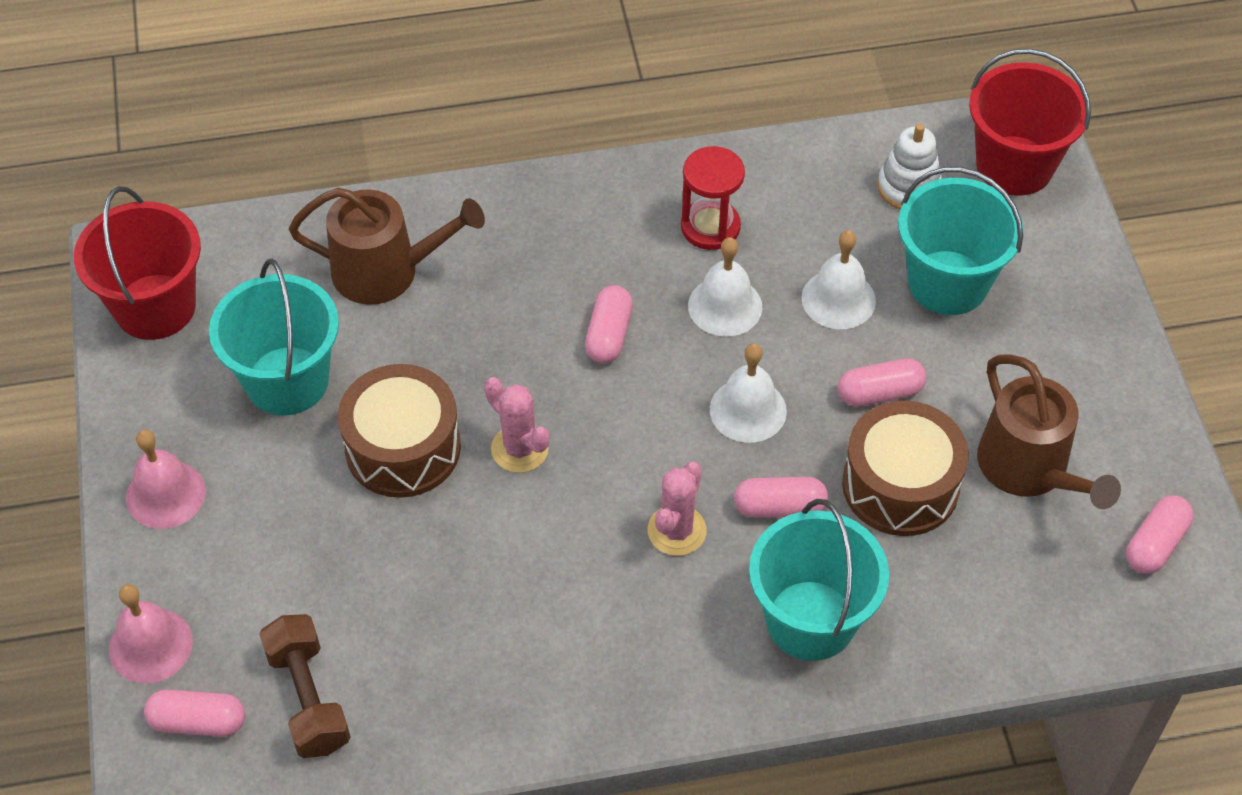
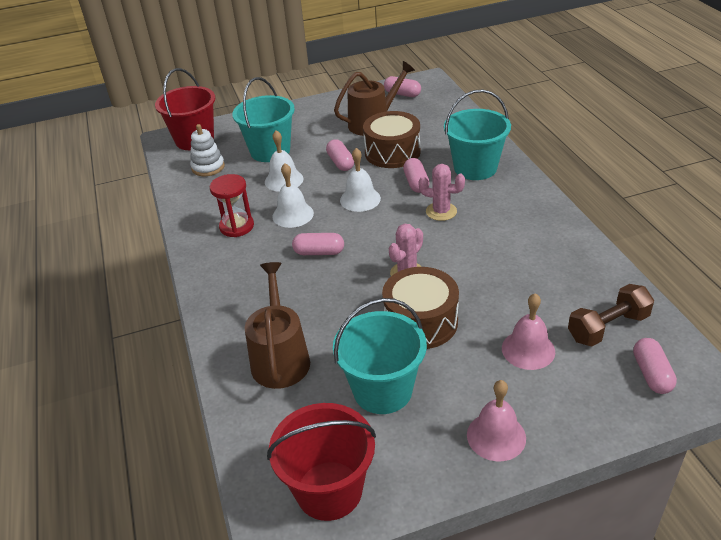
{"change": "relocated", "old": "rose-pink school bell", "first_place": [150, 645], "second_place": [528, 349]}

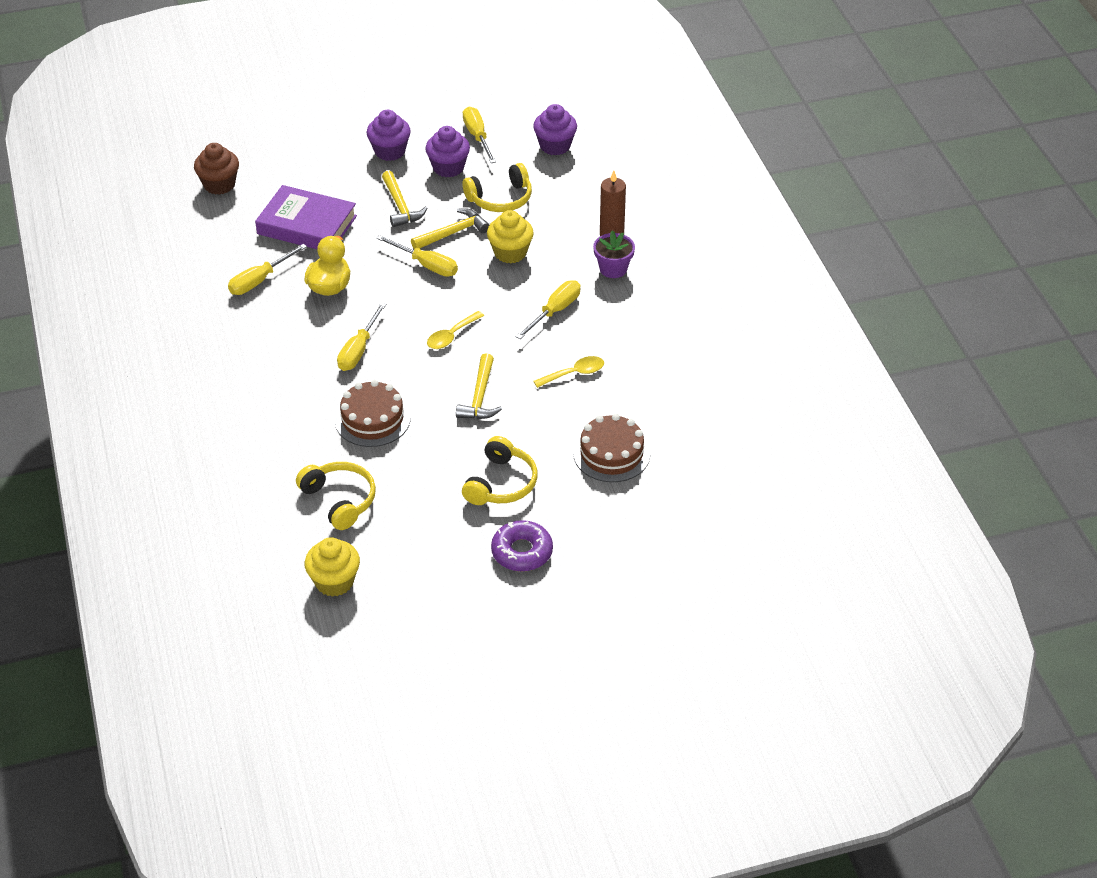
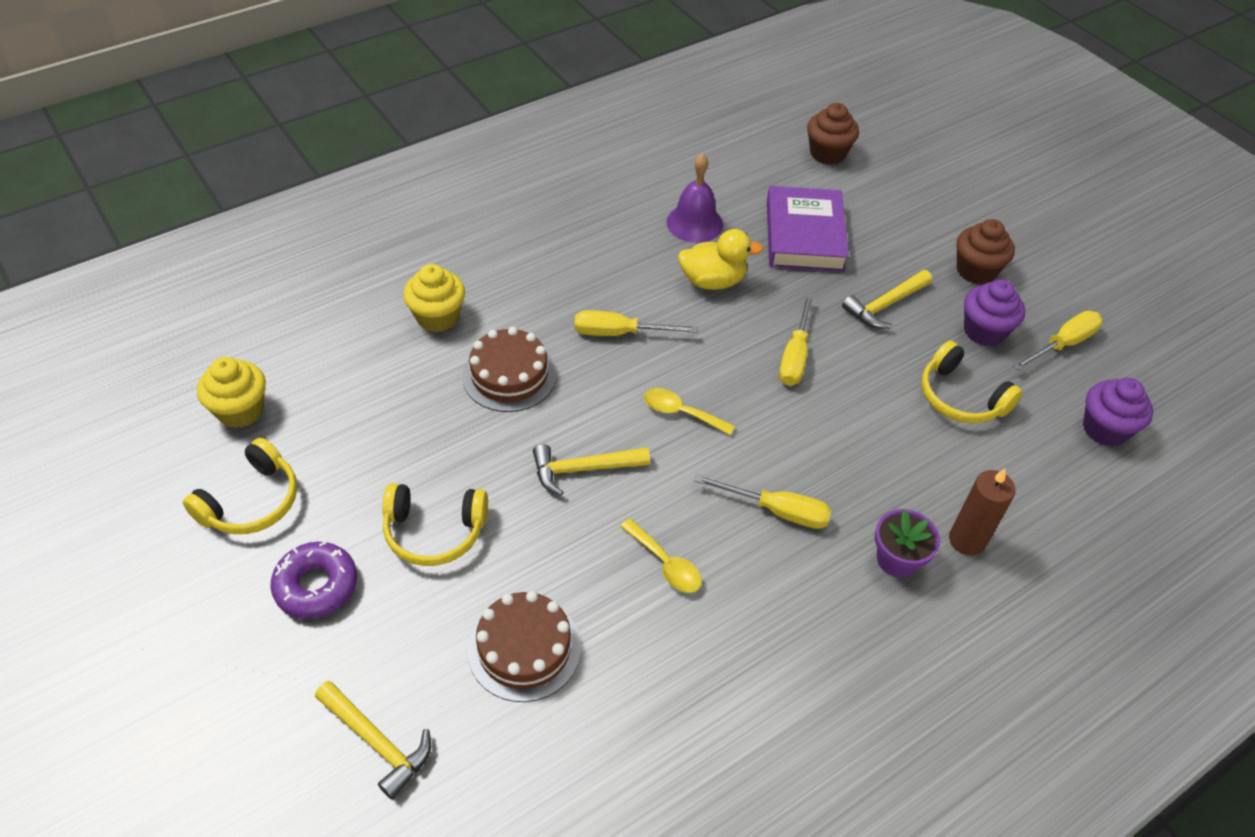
{"change": "relocated", "old": "yellow headphones", "first_place": [339, 500], "second_place": [251, 501]}
{"change": "relocated", "old": "yellow hammer", "first_place": [453, 233], "second_place": [377, 742]}
{"change": "relocated", "old": "yellow cupcake", "first_place": [510, 253], "second_place": [437, 317]}
{"change": "exchanged", "old": "yellow flat screwdriver", "new": "royal purple school bell", "first_place": [259, 280], "second_place": [694, 223]}
{"change": "colour", "old": "royal purple cupcake", "new": "russet cupcake", "first_place": [390, 151], "second_place": [976, 270]}

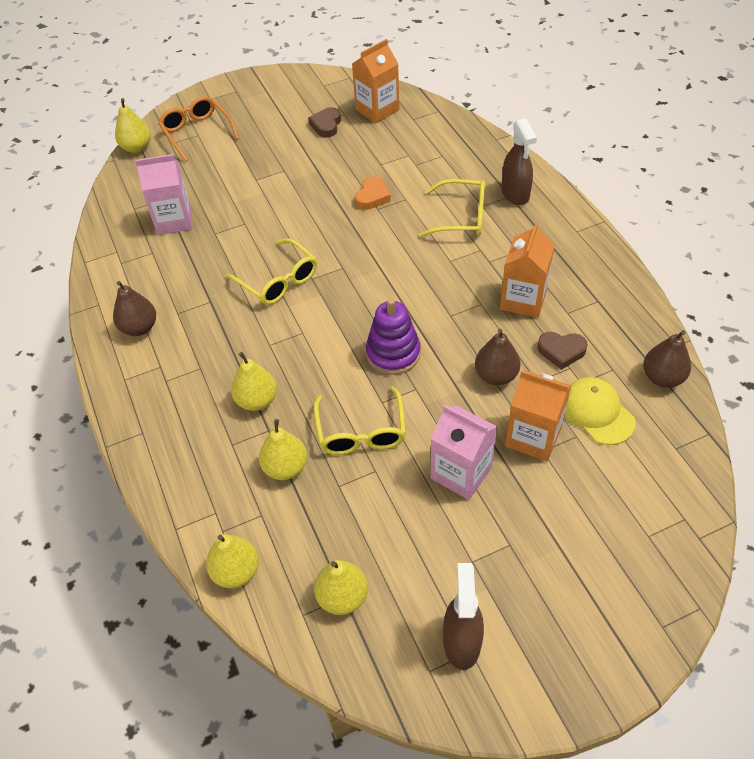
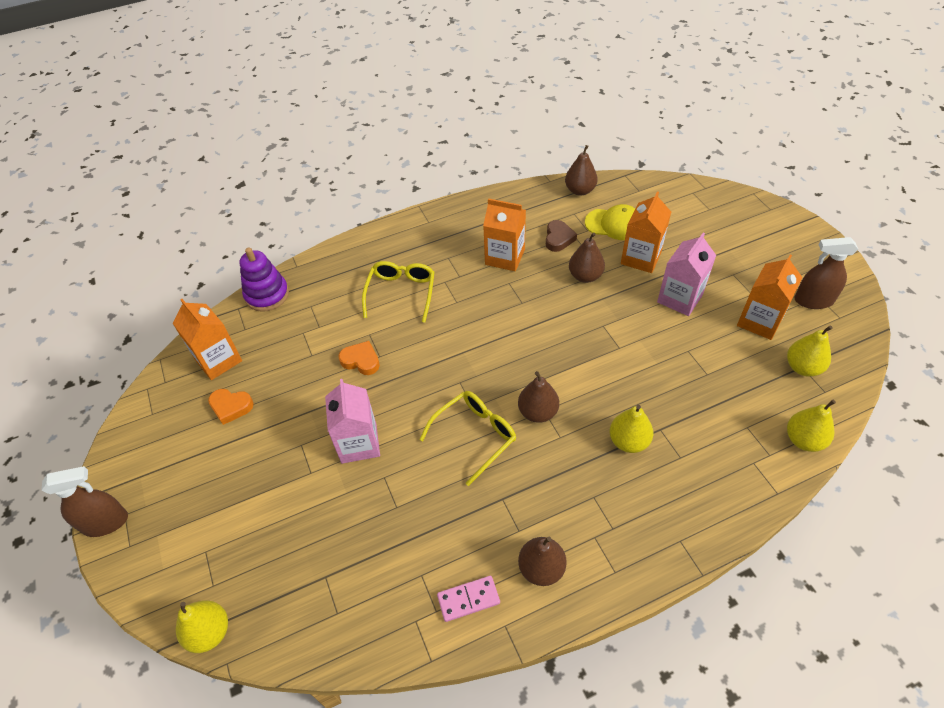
{"change": "missing", "old": "bright orange eyeglasses", "first_place": [197, 133]}
{"change": "missing", "old": "yellow pear", "first_place": [285, 467]}
{"change": "missing", "old": "yellow eyeglasses", "first_place": [361, 432]}
{"change": "appeared", "new": "rose-pink domino", "second_place": [468, 599]}
{"change": "appeared", "new": "russet pear", "second_place": [538, 412]}
{"change": "appeared", "new": "bright orange carton", "second_place": [759, 321]}
{"change": "relocated", "old": "rose-pink carton", "first_place": [174, 220], "second_place": [359, 443]}
{"change": "relocated", "old": "royal purple stacking toy", "first_place": [393, 353], "second_place": [267, 295]}
{"change": "relocated", "old": "russet sprayer", "first_place": [515, 194], "second_place": [105, 522]}
{"change": "colour", "old": "russet heart", "new": "bright orange heart", "first_place": [326, 125], "second_place": [231, 407]}
{"change": "spun", "old": "yellow baseball cap", "first_place": [597, 412], "second_place": [614, 224], "degrees": -135}

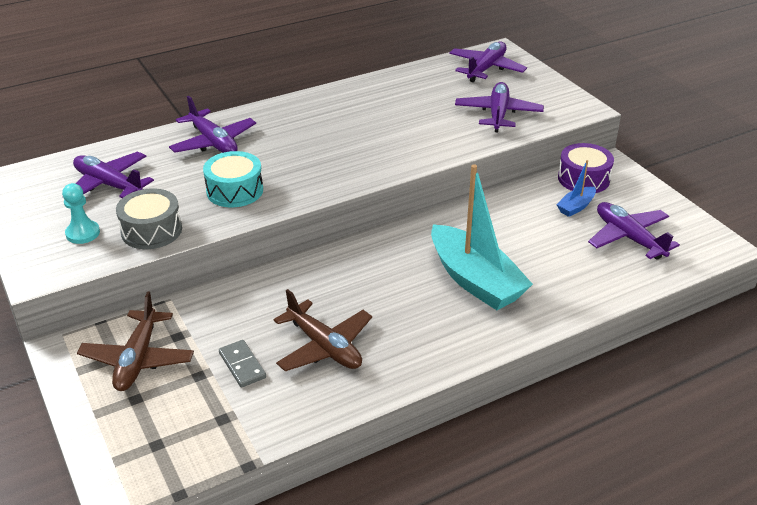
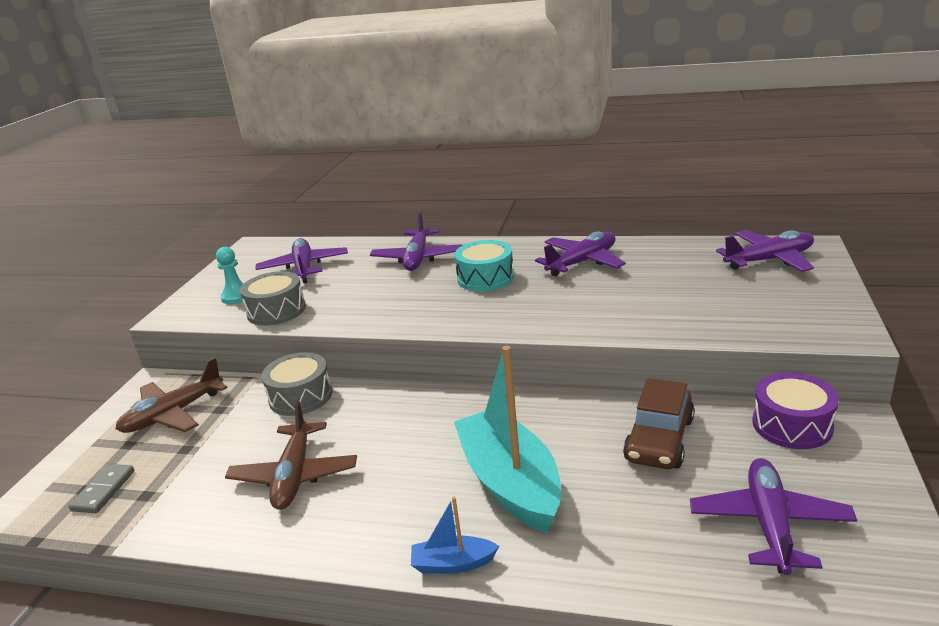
{"change": "appeared", "new": "gray toy drum", "second_place": [300, 396]}
{"change": "appeared", "new": "russet automobile", "second_place": [659, 439]}
{"change": "relocated", "old": "turquoise toy drum", "first_place": [235, 191], "second_place": [485, 278]}
{"change": "relocated", "old": "gray domino", "first_place": [242, 365], "second_place": [104, 491]}
{"change": "relocated", "old": "royal purple toy plane", "first_place": [498, 114], "second_place": [582, 262]}
{"change": "relocated", "old": "royal blue sailboat", "first_place": [576, 207], "second_place": [453, 563]}
{"change": "spun", "old": "turquoise sailboat", "first_place": [475, 280], "second_place": [510, 482], "degrees": 150}

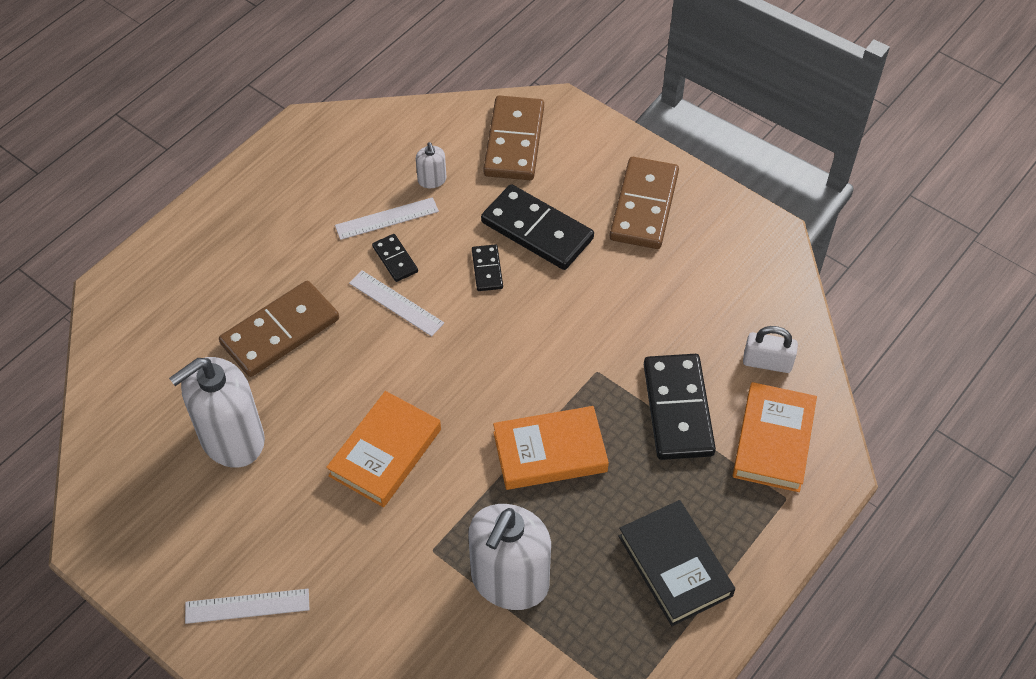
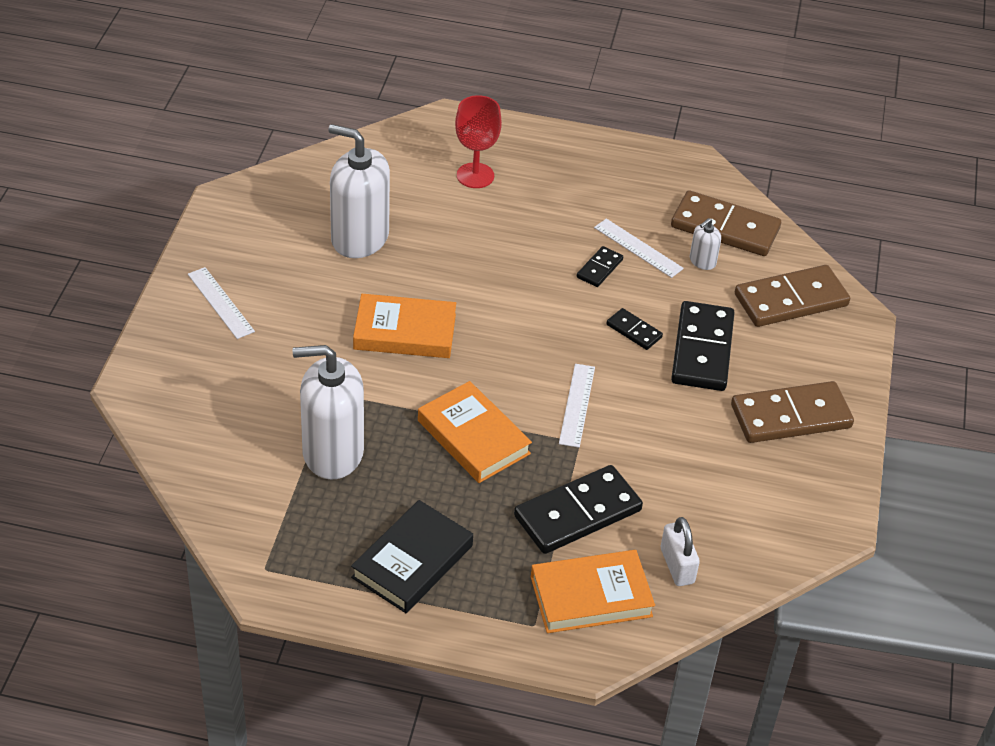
{"change": "appeared", "new": "red chalice", "second_place": [475, 175]}
{"change": "relocated", "old": "russet domino", "first_place": [280, 331], "second_place": [725, 227]}
{"change": "relocated", "old": "snow-white measuring stick", "first_place": [396, 303], "second_place": [577, 405]}
{"change": "spun", "old": "black domino", "first_place": [487, 269], "second_place": [634, 331], "degrees": 75}

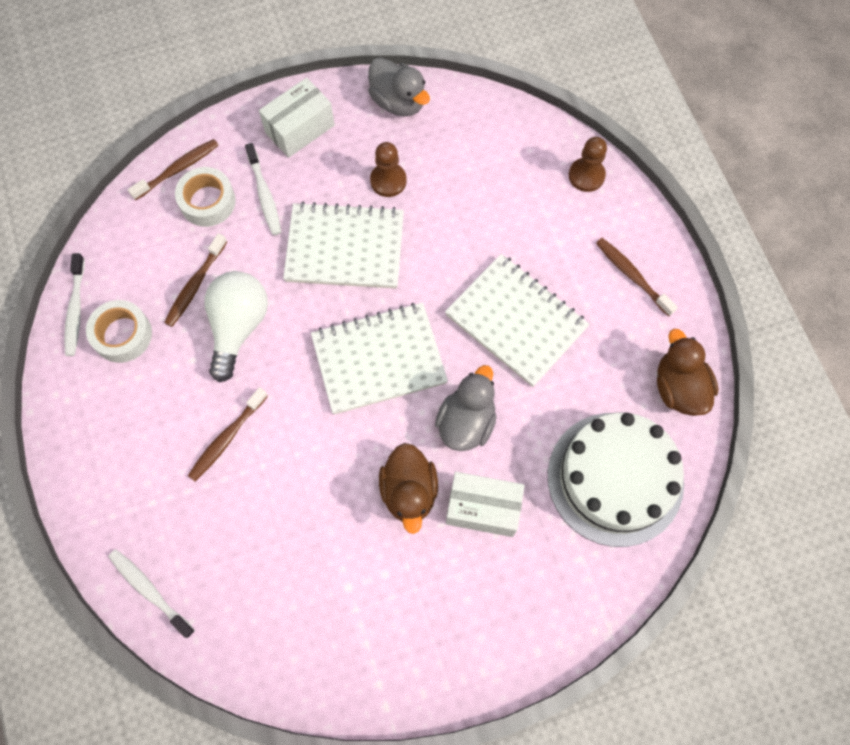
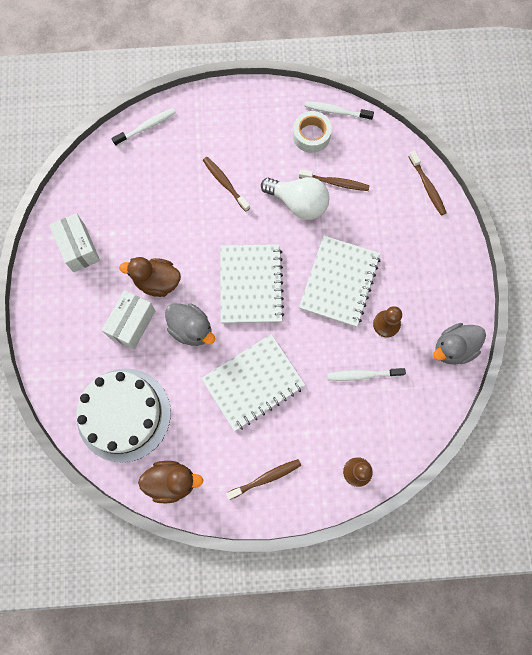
{"change": "missing", "old": "snow-white roll of tape", "first_place": [207, 202]}
{"change": "relocated", "old": "snow-white tooth brush", "first_place": [264, 195], "second_place": [363, 375]}
{"change": "relocated", "old": "snow-white parcel", "first_place": [300, 129], "second_place": [79, 248]}
{"change": "spun", "old": "russet tooth brush", "first_place": [195, 285], "second_place": [335, 183], "degrees": 150}

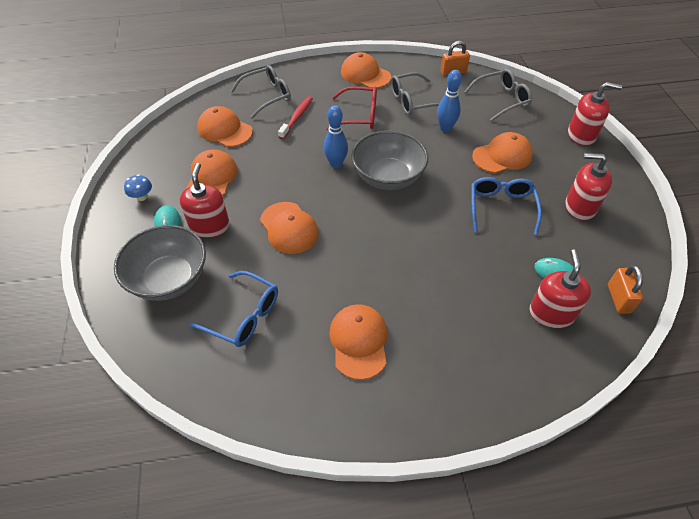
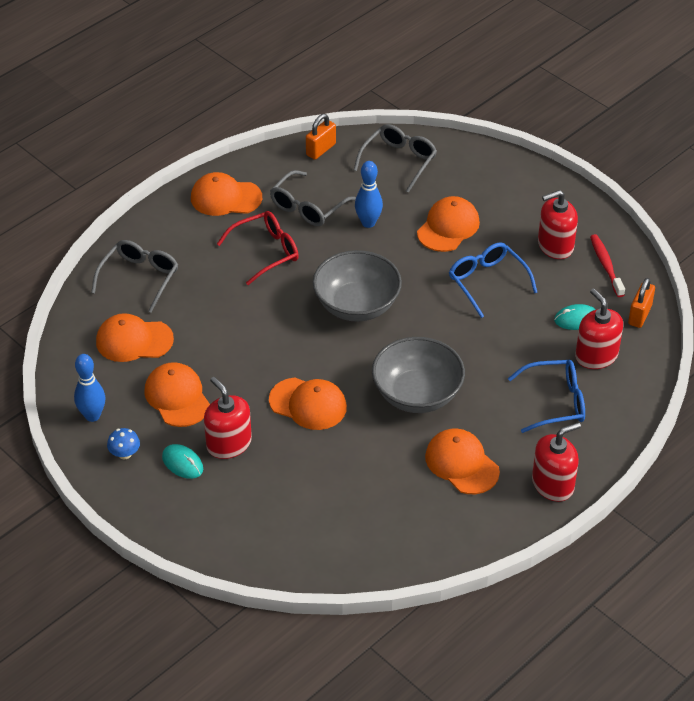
{"change": "relocated", "old": "gray serving bowl", "first_place": [169, 279], "second_place": [417, 394]}
{"change": "relocated", "old": "royal blue eyeglasses", "first_place": [243, 315], "second_place": [554, 402]}
{"change": "relocated", "old": "red tooth brush", "first_place": [297, 117], "second_place": [606, 265]}
{"change": "relocated", "old": "royal blue bowling pin", "first_place": [336, 164], "second_place": [92, 416]}
{"change": "relocated", "old": "red soap dispenser", "first_place": [581, 135], "second_place": [553, 484]}
{"change": "spun", "old": "bright orange small lock", "first_place": [618, 299], "second_place": [639, 315], "degrees": 60}

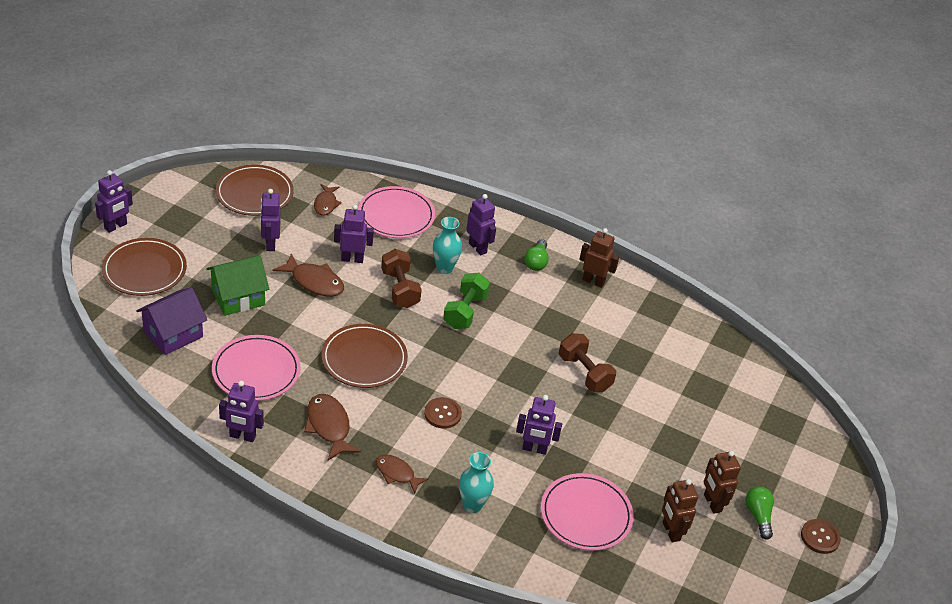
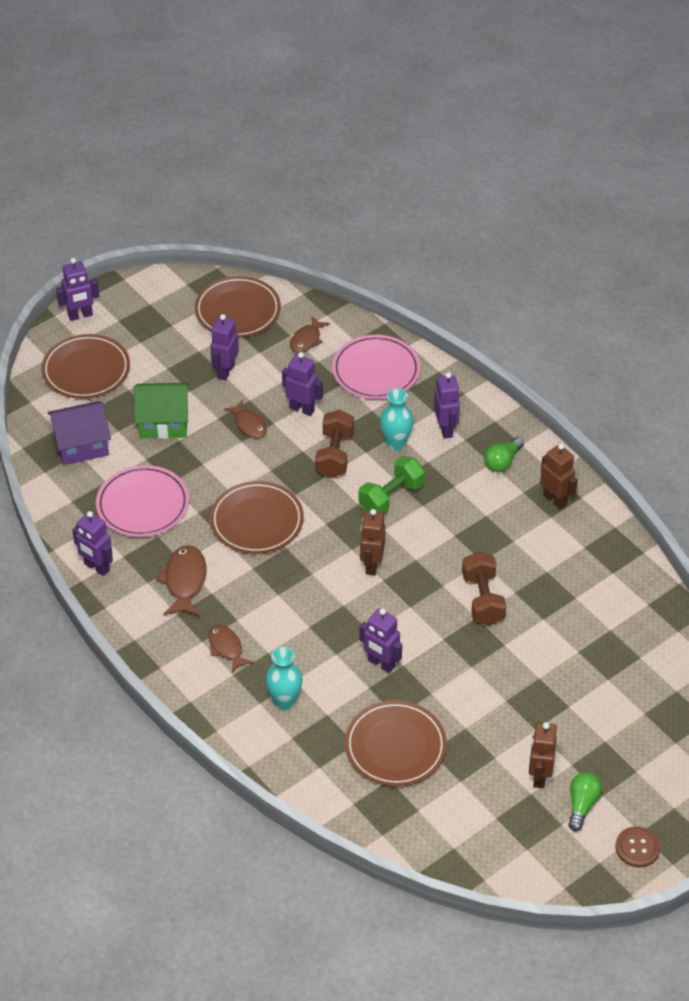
{"change": "missing", "old": "russet sewing button", "first_place": [442, 414]}
{"change": "relocated", "old": "russet robot", "first_place": [670, 531], "second_place": [371, 565]}
{"change": "colour", "old": "rose-pink plate", "new": "russet plate", "first_place": [586, 515], "second_place": [395, 746]}
{"change": "size", "old": "russet fish", "first_place": [314, 282], "second_place": [249, 424], "factor": 0.66}

